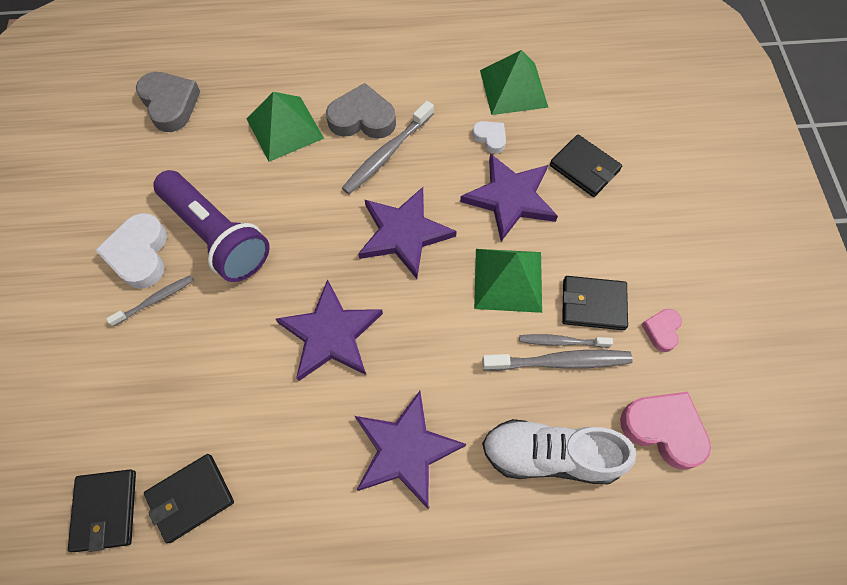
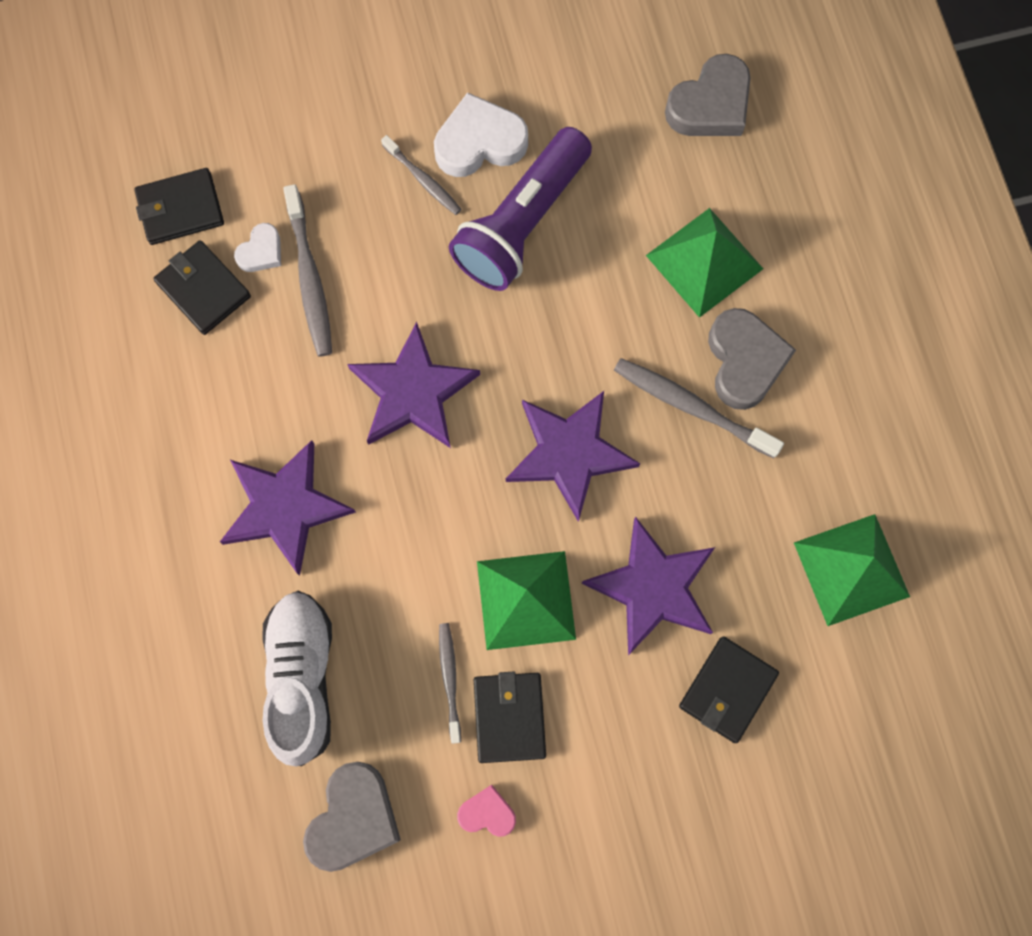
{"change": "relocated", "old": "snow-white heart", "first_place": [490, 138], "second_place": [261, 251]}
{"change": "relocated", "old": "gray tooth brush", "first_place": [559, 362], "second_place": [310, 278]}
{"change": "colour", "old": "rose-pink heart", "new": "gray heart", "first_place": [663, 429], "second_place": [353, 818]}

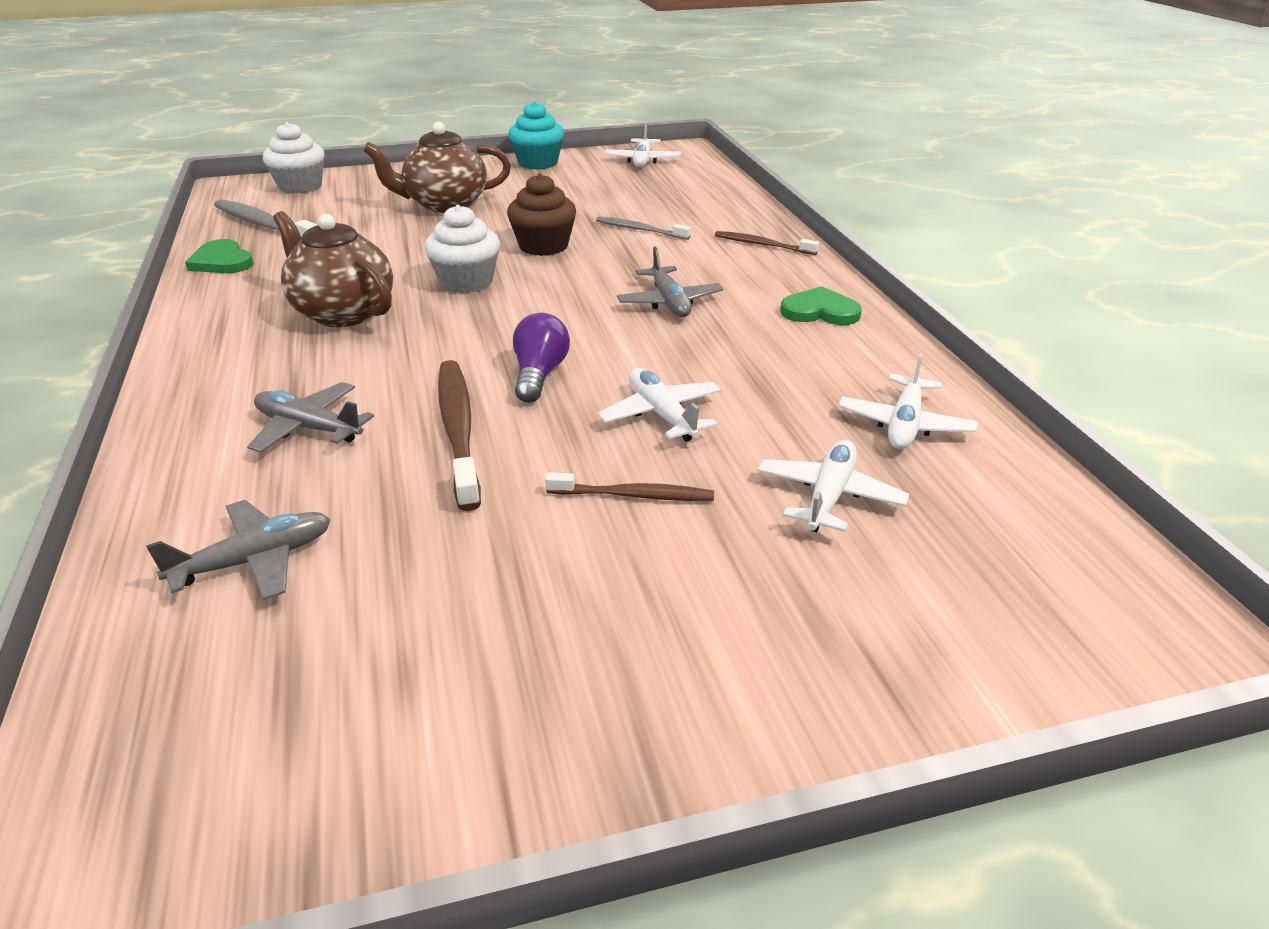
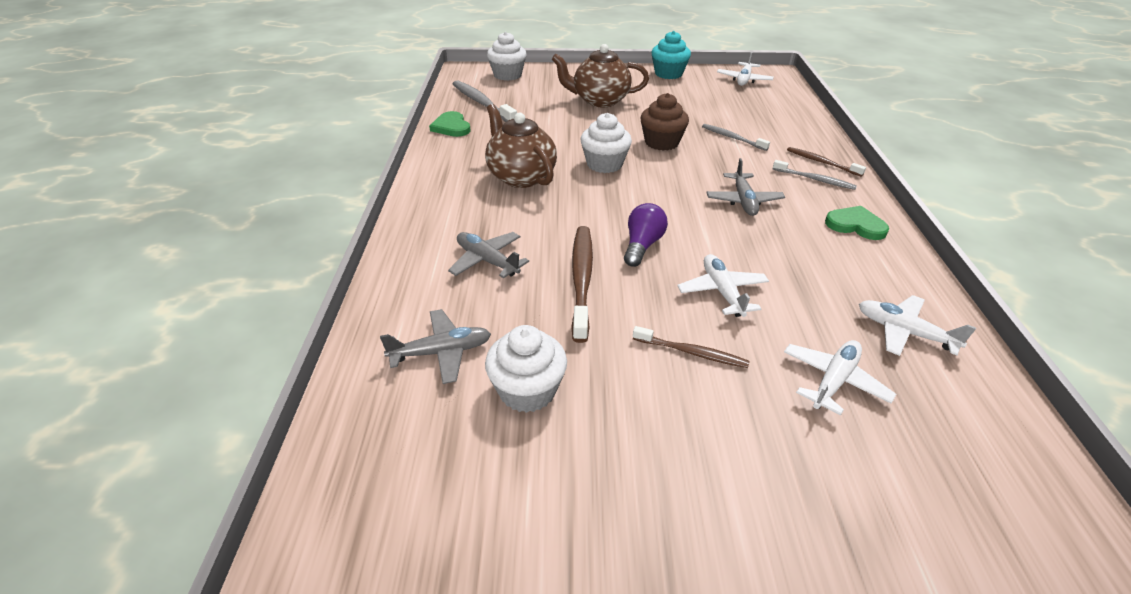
{"change": "appeared", "new": "snow-white cupcake", "second_place": [527, 391]}
{"change": "appeared", "new": "gray tooth brush", "second_place": [815, 179]}
{"change": "spun", "old": "snow-white toy plane", "first_place": [904, 424], "second_place": [904, 332], "degrees": 90}

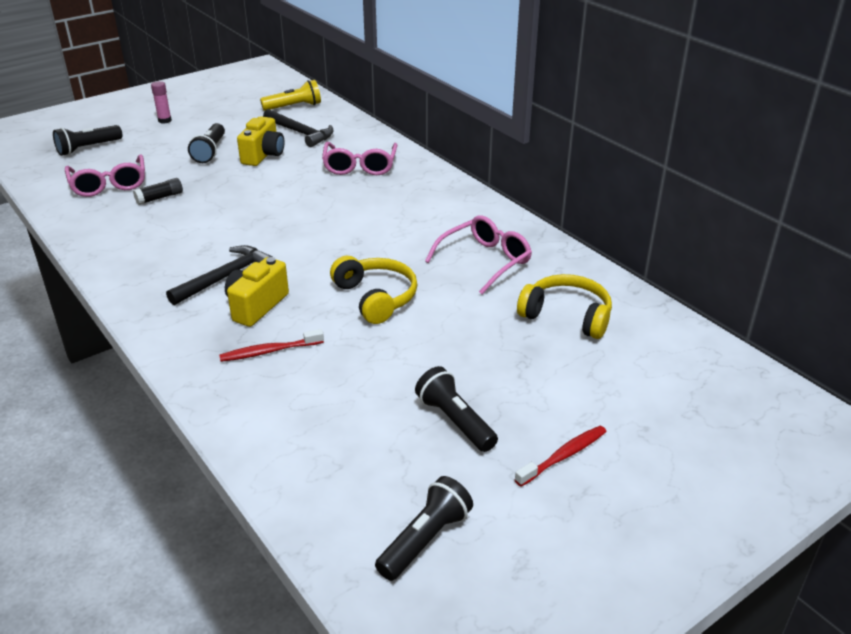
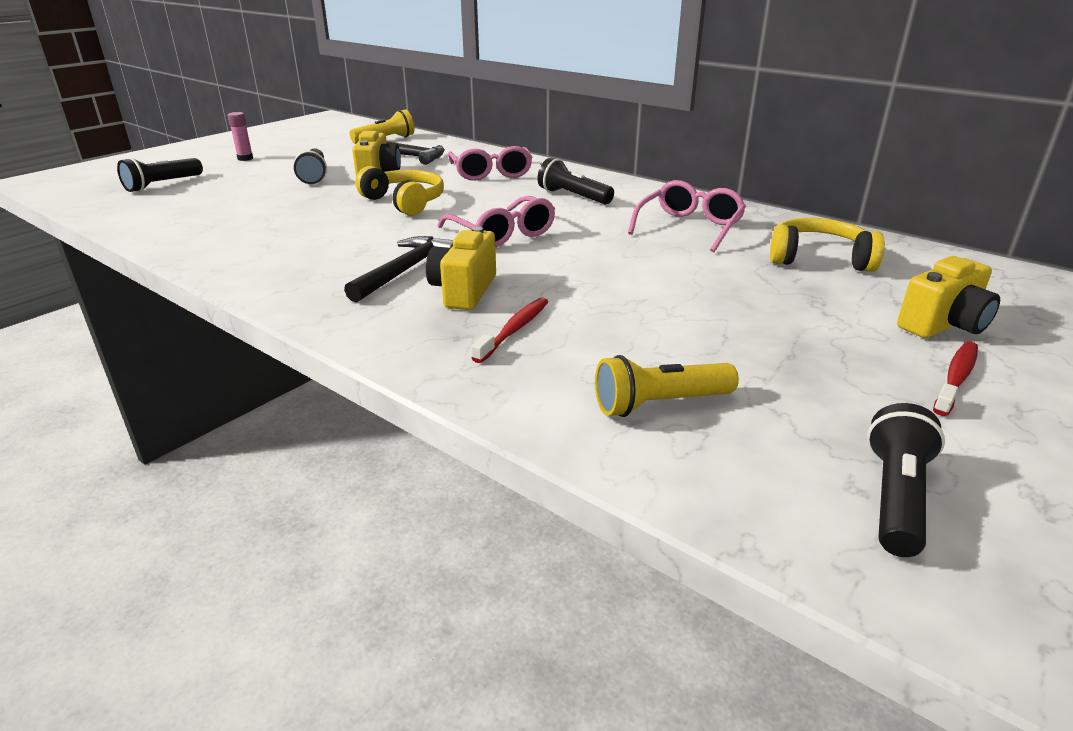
{"change": "missing", "old": "black glue", "first_place": [159, 198]}
{"change": "appeared", "new": "yellow pocket torch", "second_place": [659, 404]}
{"change": "appeared", "new": "yellow camera", "second_place": [943, 325]}
{"change": "relocated", "old": "rose-pink eyeglasses", "first_place": [109, 184], "second_place": [502, 234]}
{"change": "relocated", "old": "yellow headphones", "first_place": [376, 298], "second_place": [404, 202]}
{"change": "relocated", "old": "black pocket torch", "first_place": [455, 421], "second_place": [573, 196]}
{"change": "spun", "old": "red tooth brush", "first_place": [269, 351], "second_place": [514, 330], "degrees": 150}

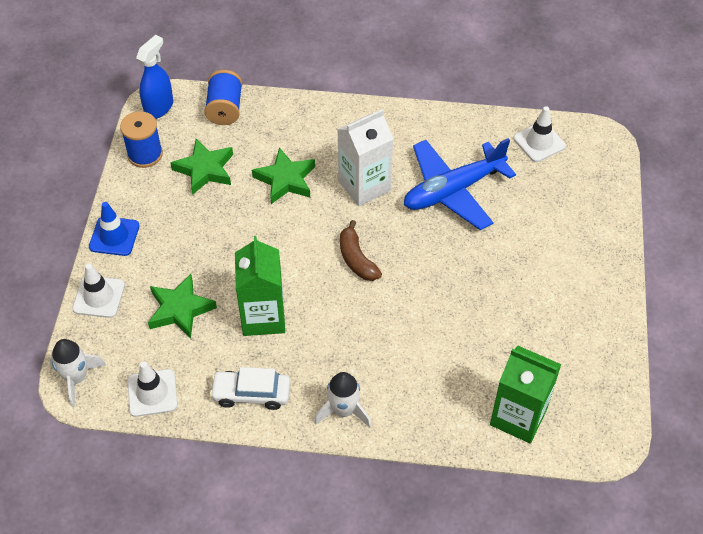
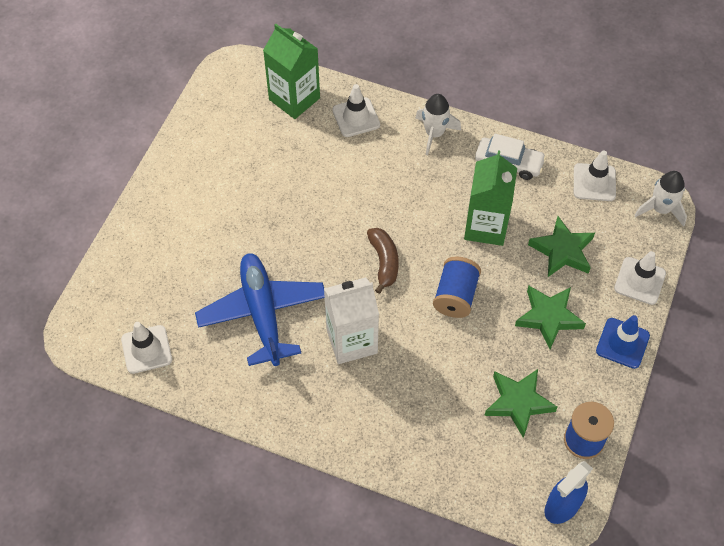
{"change": "appeared", "new": "snow-white traffic cone", "second_place": [356, 117]}
{"change": "relocated", "old": "royal blue reel of thread", "first_place": [225, 109], "second_place": [455, 296]}
{"change": "relocated", "old": "leaf-green five-pointed star", "first_place": [285, 180], "second_place": [548, 317]}
{"change": "spun", "old": "royal blue toy plane", "first_place": [453, 190], "second_place": [262, 313], "degrees": -90}

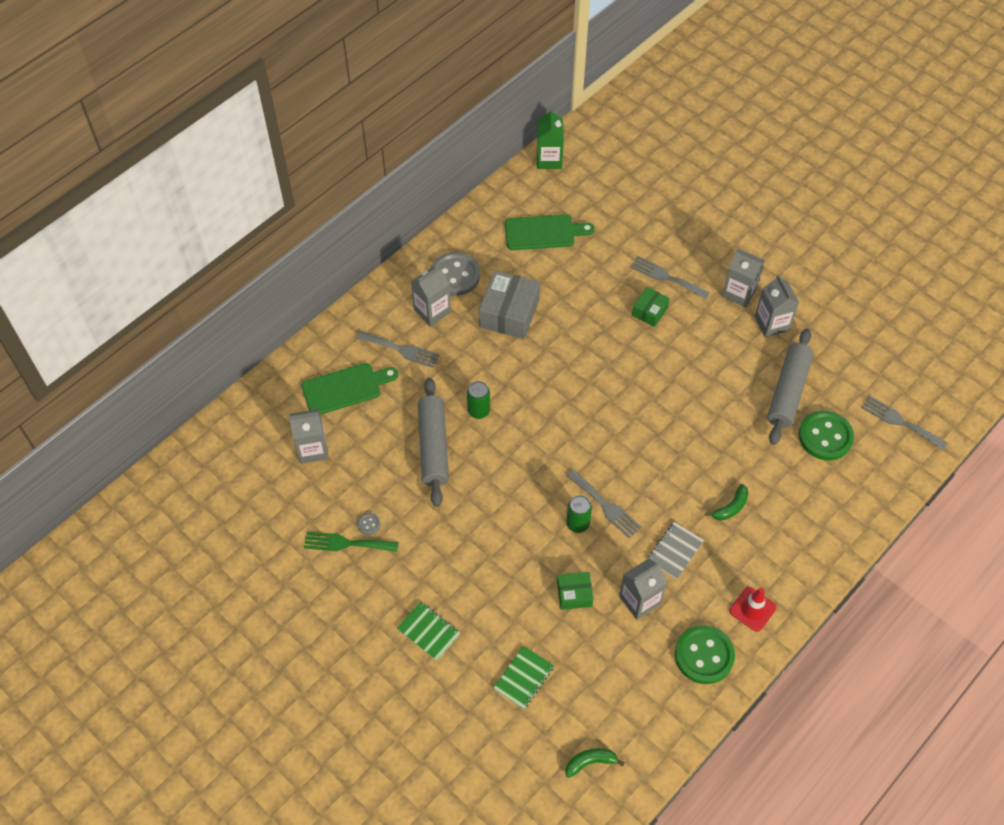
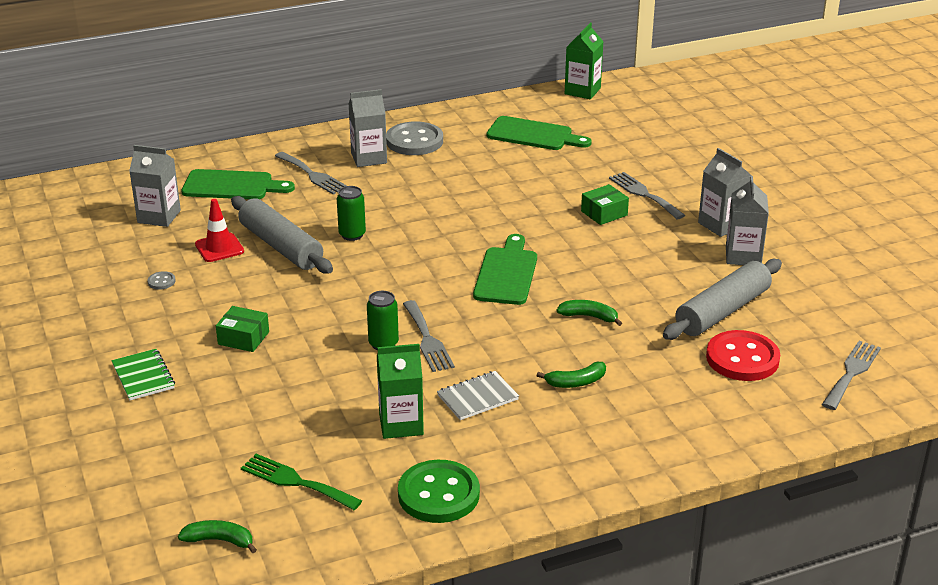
{"change": "missing", "old": "gray parcel", "first_place": [509, 313]}
{"change": "missing", "old": "leaf-green exercise book", "first_place": [523, 678]}
{"change": "appeared", "new": "leaf-green bread board", "second_place": [506, 273]}
{"change": "appeared", "new": "leaf-green banana fruit", "second_place": [589, 317]}
{"change": "relocated", "old": "leaf-green dinner fork", "first_place": [346, 543], "second_place": [296, 482]}
{"change": "relocated", "old": "leaf-green parcel", "first_place": [574, 594], "second_place": [243, 338]}
{"change": "relocated", "old": "red traffic cone", "first_place": [752, 609], "second_place": [219, 248]}
{"change": "colour", "old": "gray carton", "new": "leaf-green carton", "first_place": [639, 600], "second_place": [401, 424]}
{"change": "colour", "old": "leaf-green sewing button", "new": "red sewing button", "first_place": [825, 436], "second_place": [742, 358]}
{"change": "spun", "old": "gray pastry roller", "first_place": [433, 446], "second_place": [281, 246], "degrees": -60}
{"change": "spun", "old": "gray dinner fork", "first_place": [900, 422], "second_place": [852, 372], "degrees": 60}

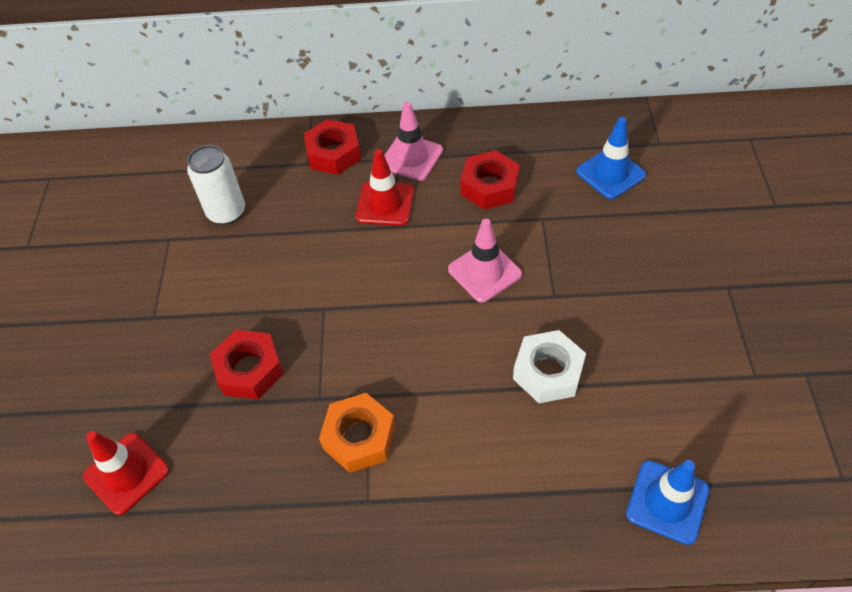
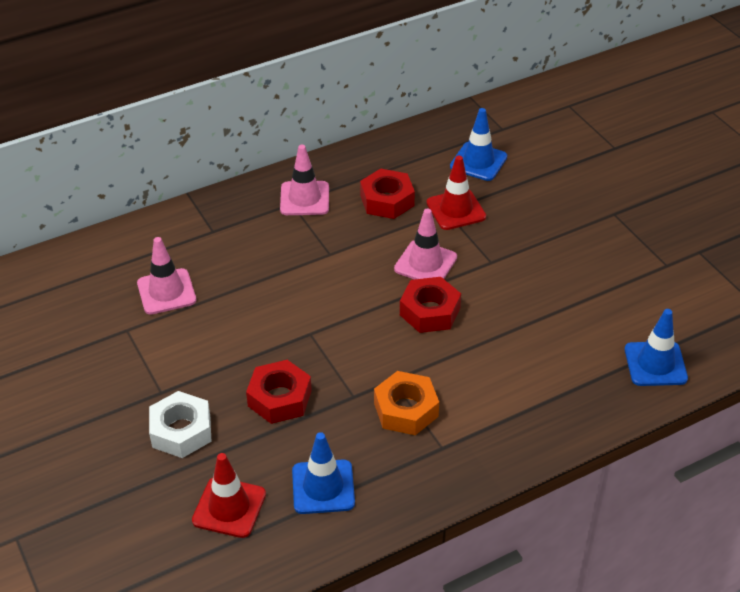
{"change": "appeared", "new": "royal blue traffic cone", "second_place": [323, 487]}
{"change": "relocated", "old": "red hexagon nut", "first_place": [333, 153], "second_place": [430, 311]}
{"change": "relocated", "old": "red traffic cone", "first_place": [385, 204], "second_place": [456, 210]}
{"change": "relocated", "old": "snow-white hexagon nut", "first_place": [548, 372], "second_place": [181, 431]}
{"change": "exchanged", "old": "snow-white soda can", "new": "rose-pink traffic cone", "first_place": [226, 212], "second_place": [166, 292]}

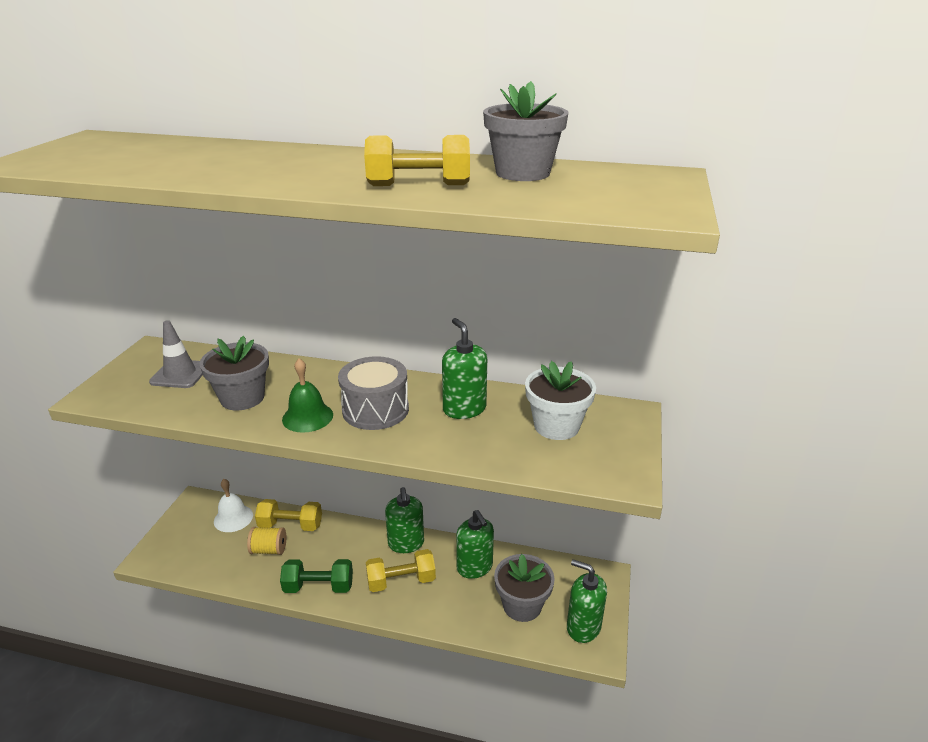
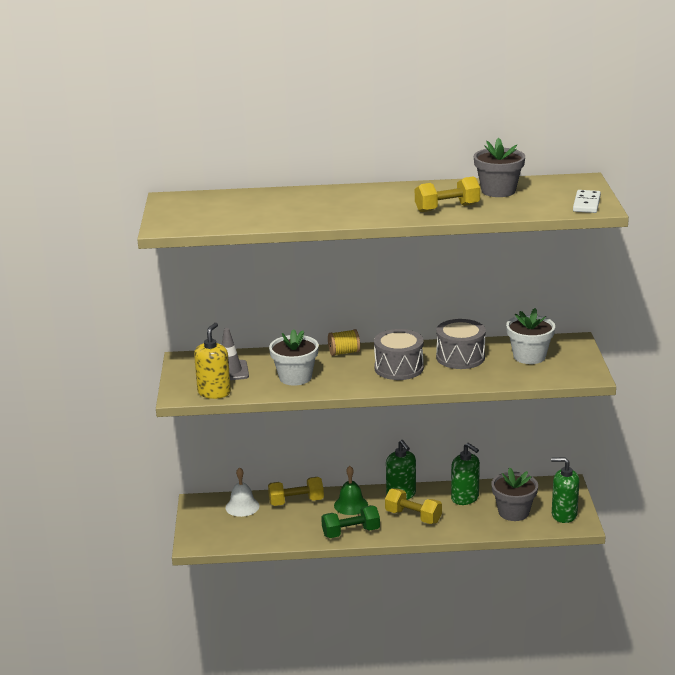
{"change": "appeared", "new": "yellow soap dispenser", "second_place": [214, 392]}
{"change": "appeared", "new": "snow-white domino", "second_place": [586, 204]}
{"change": "relocated", "old": "yellow reel of thread", "first_place": [269, 550], "second_place": [344, 353]}
{"change": "relocated", "old": "leaf-green school bell", "first_place": [307, 417], "second_place": [351, 505]}
{"change": "exchanged", "old": "leaf-green soap dispenser", "new": "gray toy drum", "first_place": [464, 409], "second_place": [460, 357]}
{"change": "colour", "old": "gray flower pot", "new": "snow-white flower pot", "first_place": [242, 398], "second_place": [295, 377]}
{"change": "spun", "old": "yellow hand weight", "first_place": [401, 581], "second_place": [413, 516], "degrees": 60}

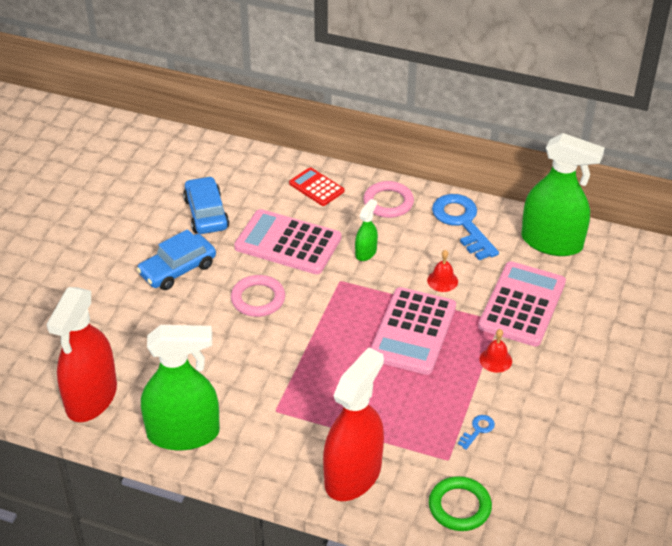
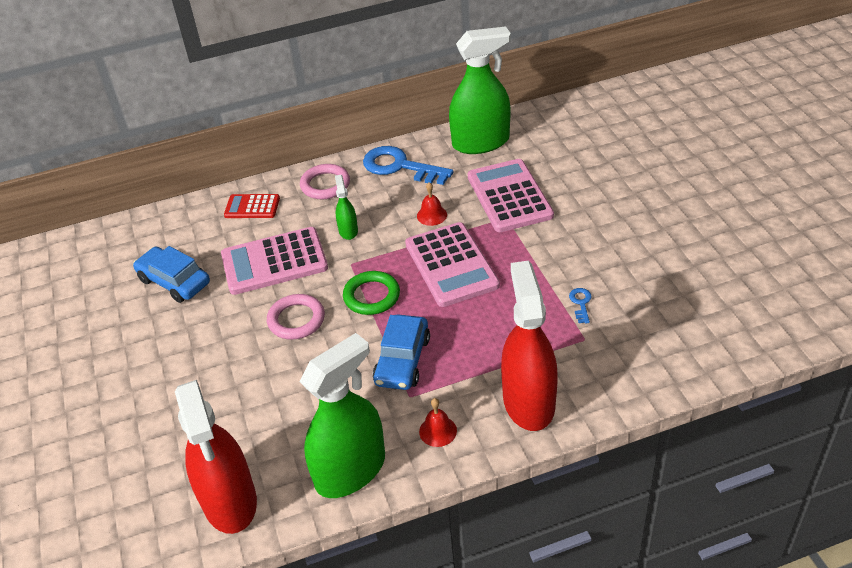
{"change": "relocated", "old": "royal blue automobile", "first_place": [177, 269], "second_place": [402, 360]}
{"change": "relocated", "old": "leaf-green hoop", "first_place": [459, 506], "second_place": [371, 296]}
{"change": "relocated", "old": "red school bell", "first_place": [495, 360], "second_place": [438, 431]}

